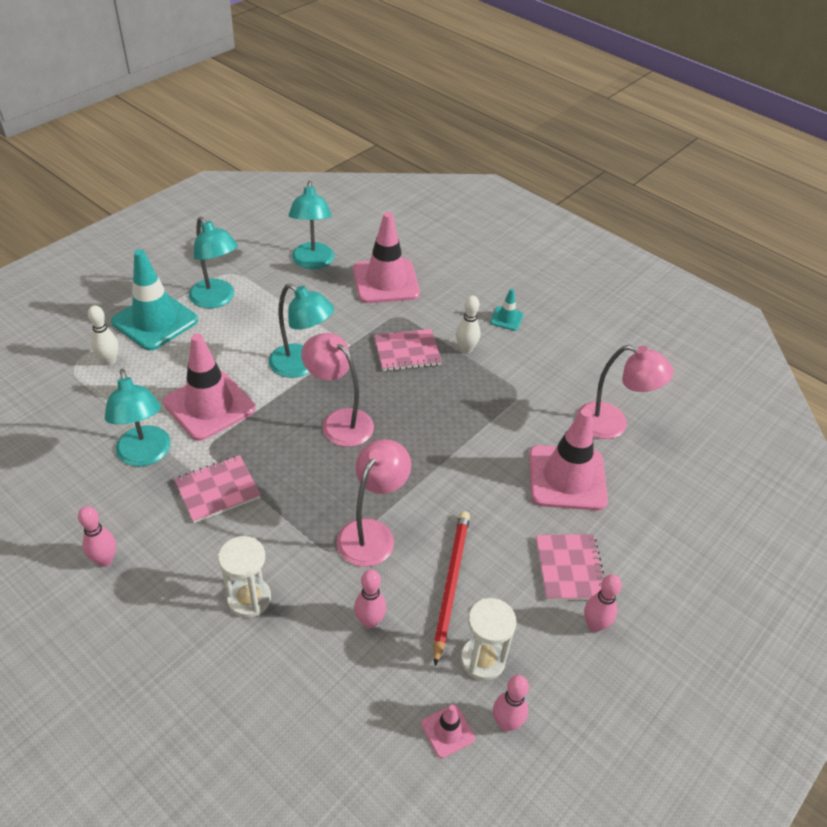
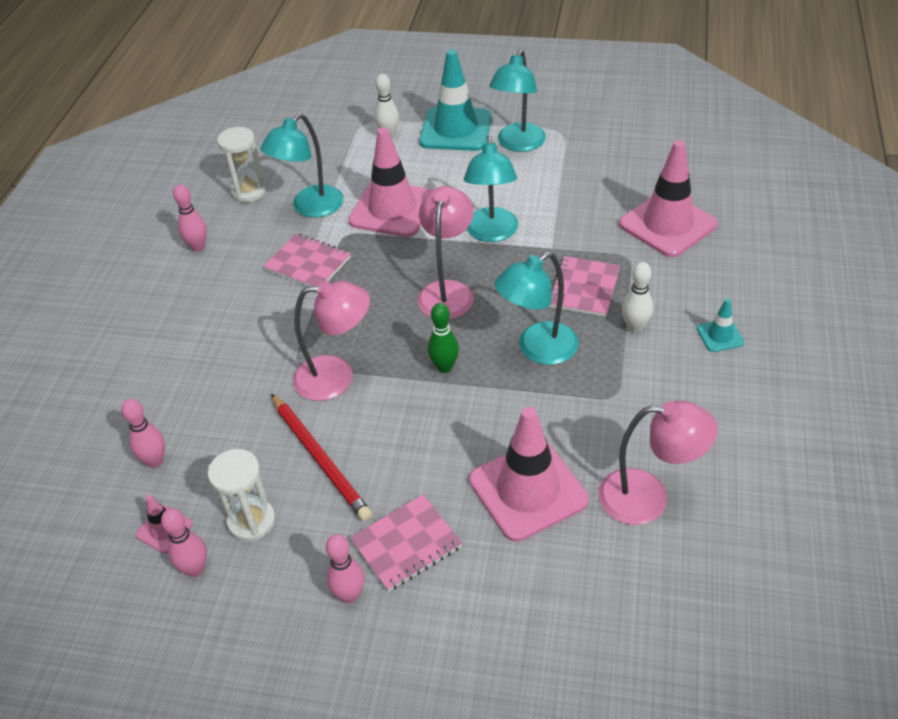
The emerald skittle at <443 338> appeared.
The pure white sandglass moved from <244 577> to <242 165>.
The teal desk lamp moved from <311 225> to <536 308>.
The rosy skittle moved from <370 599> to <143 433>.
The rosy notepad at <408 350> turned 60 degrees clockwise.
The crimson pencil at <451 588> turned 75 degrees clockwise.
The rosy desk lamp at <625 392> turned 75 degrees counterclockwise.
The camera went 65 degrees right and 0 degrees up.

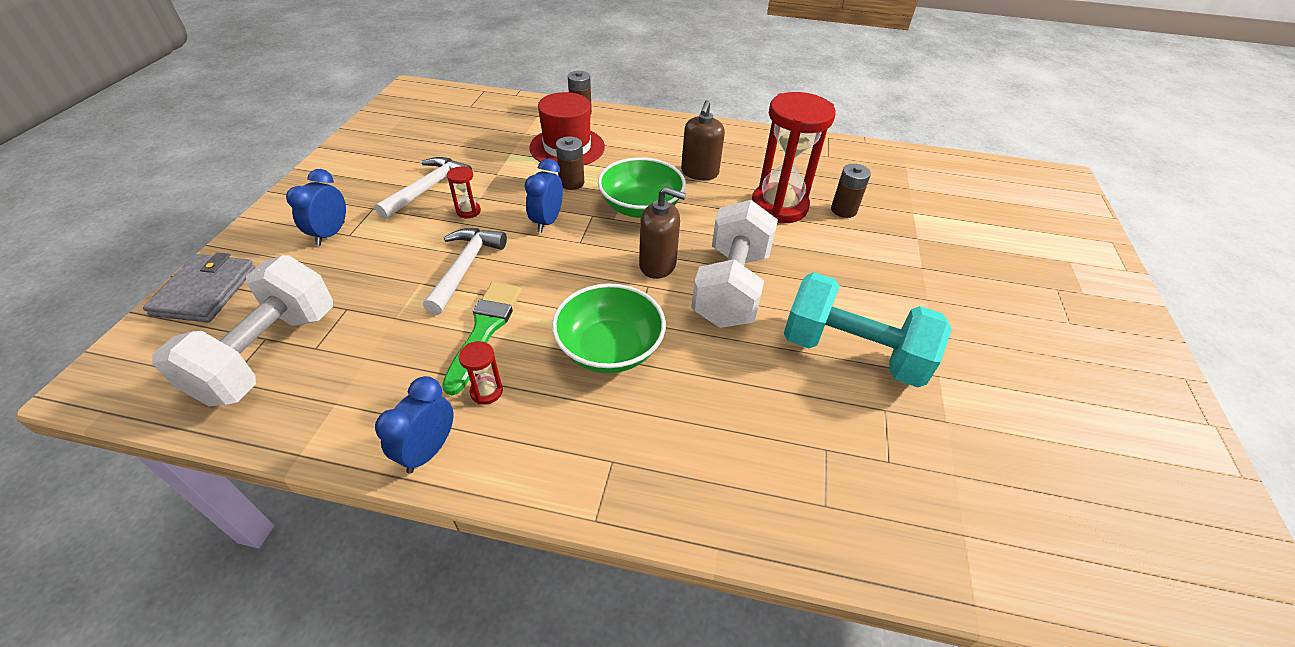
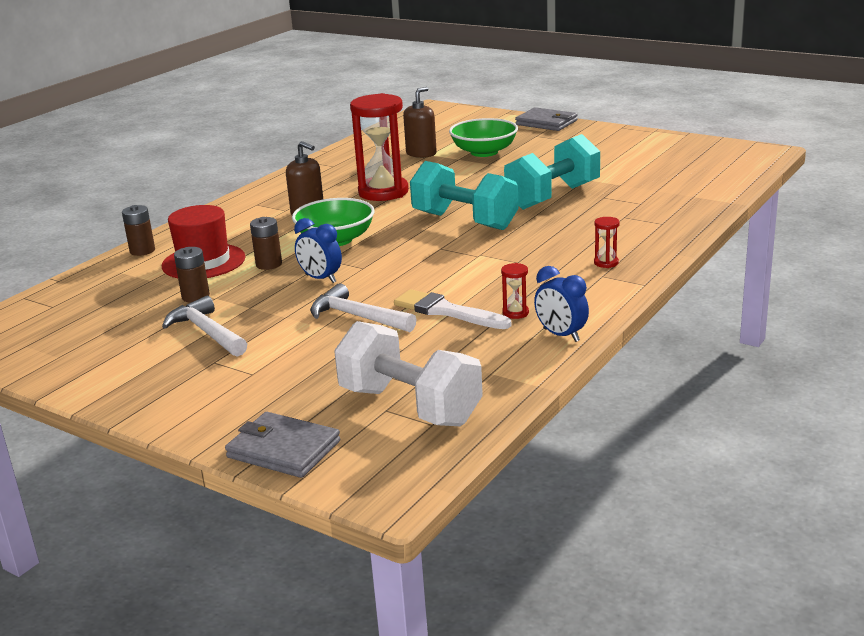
The cobalt clock at <316 207> disappeared.
The ash-grey billfold at <546 119> appeared.
The crimson sandglass moved from <464 192> to <606 242>.
The emerald serving bowl moved from <609 328> to <483 137>.
The brown pump bottle moved from <662 233> to <420 122>.
The brown power cell moved from <851 191> to <192 274>.
The emerald brush at <481 338> became the pure white brush at <452 309>.
The pure white hand weight at <734 264> became the teal hand weight at <464 195>.
The camera went 65 degrees left and 20 degrees down.

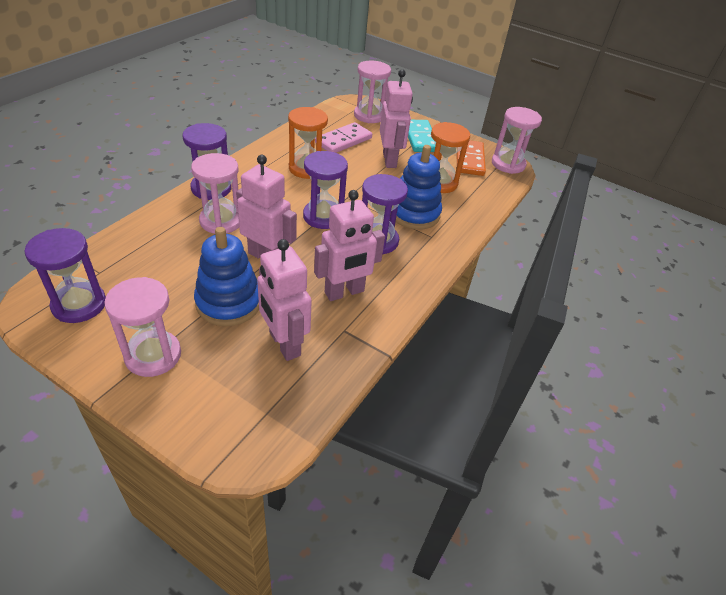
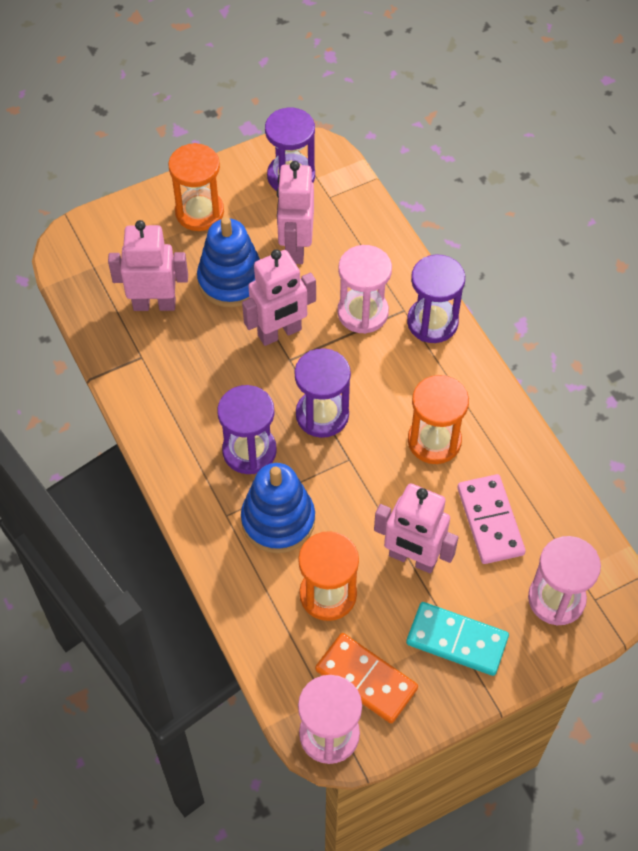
The rosy toy robot moved from <349 245> to <295 212>.
The rosy sandglass at <142 327> became the bright orange sandglass at <196 187>.
The camera went 125 degrees right and 15 degrees up.

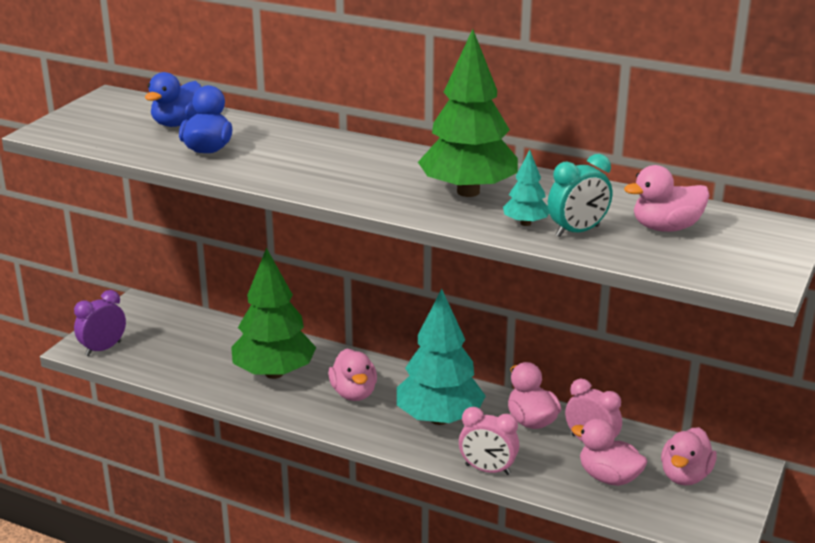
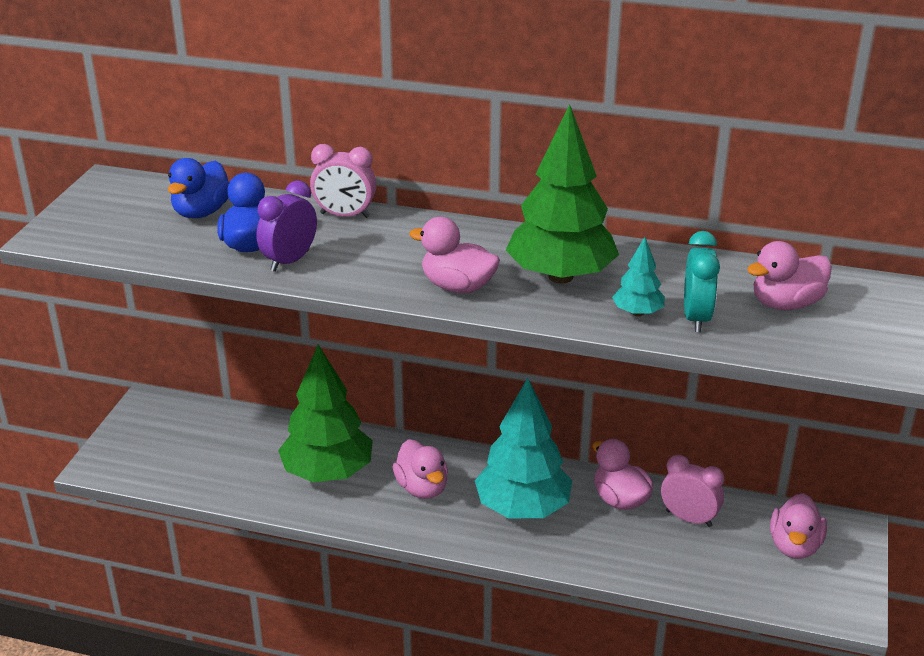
The royal purple clock moved from <100 323> to <286 226>.
The rosy clock moved from <489 441> to <343 181>.
The rosy duck moved from <609 452> to <454 255>.
The teal clock at <580 195> turned 45 degrees counterclockwise.
The camera went 10 degrees left and 5 degrees up.

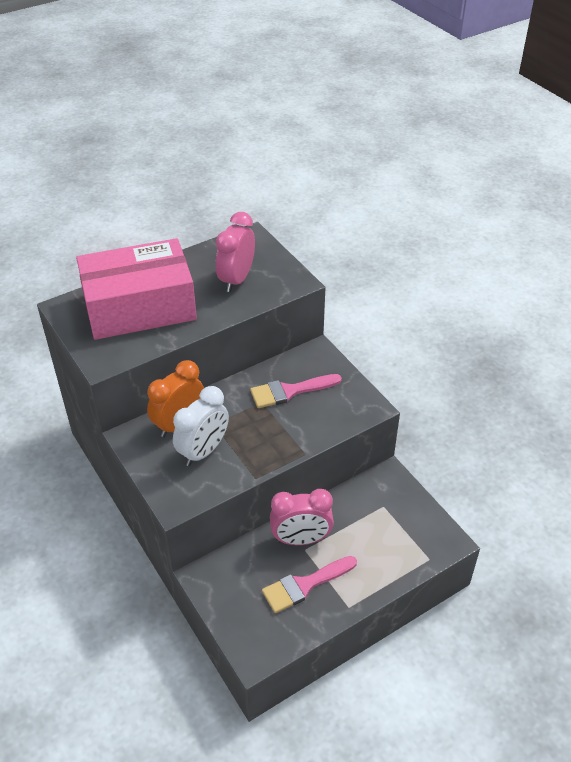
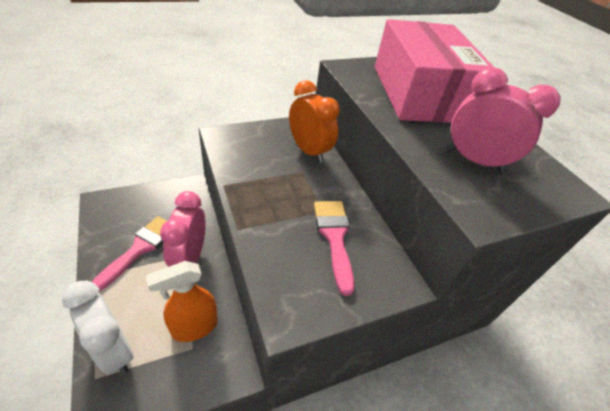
The bright orange spray cleaner at <181 301> appeared.
The pure white clock moved from <201 426> to <97 328>.
The rosy brush at <309 584> turned 45 degrees clockwise.
The camera went 95 degrees right and 0 degrees up.

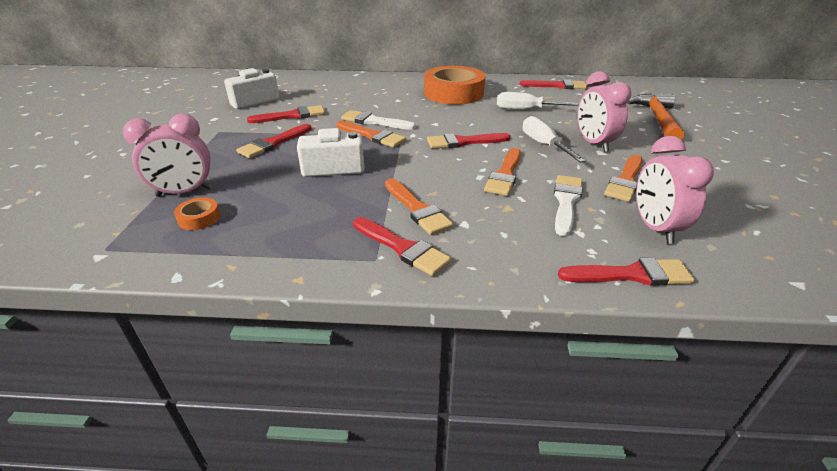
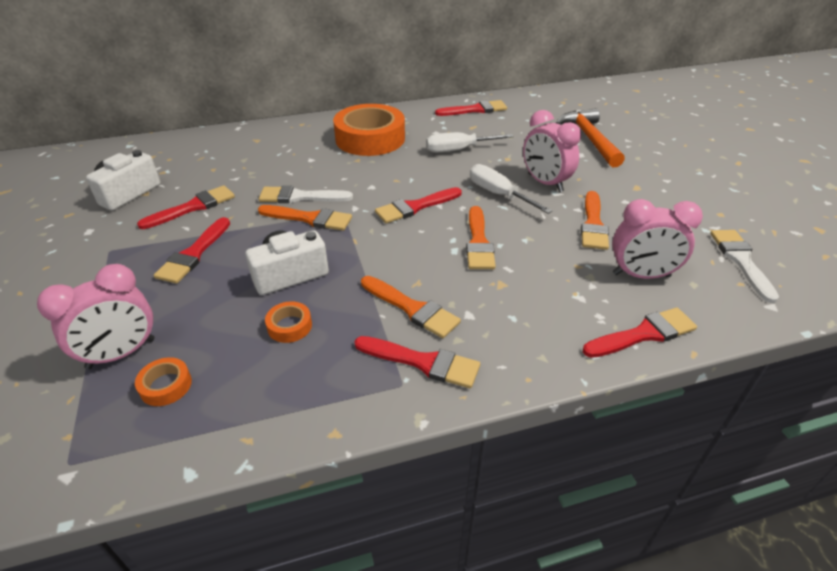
The bright orange roll of tape at <288 322> appeared.
The pure white brush moved from <568 205> to <744 266>.
The rosy clock at <675 190> turned 60 degrees counterclockwise.
The camera went 20 degrees left and 5 degrees up.

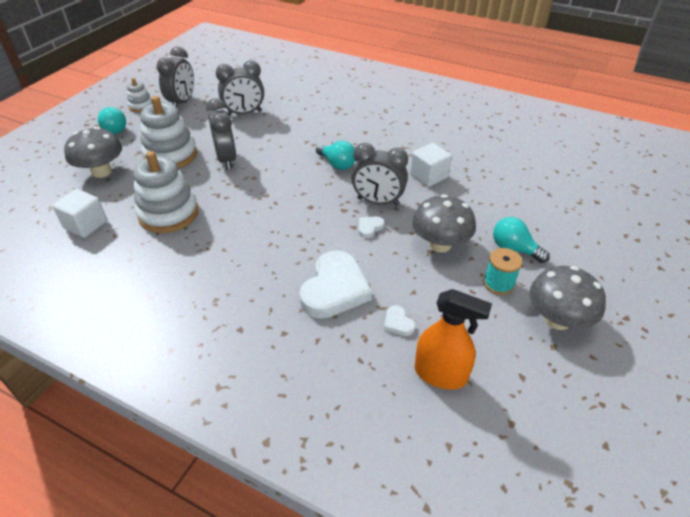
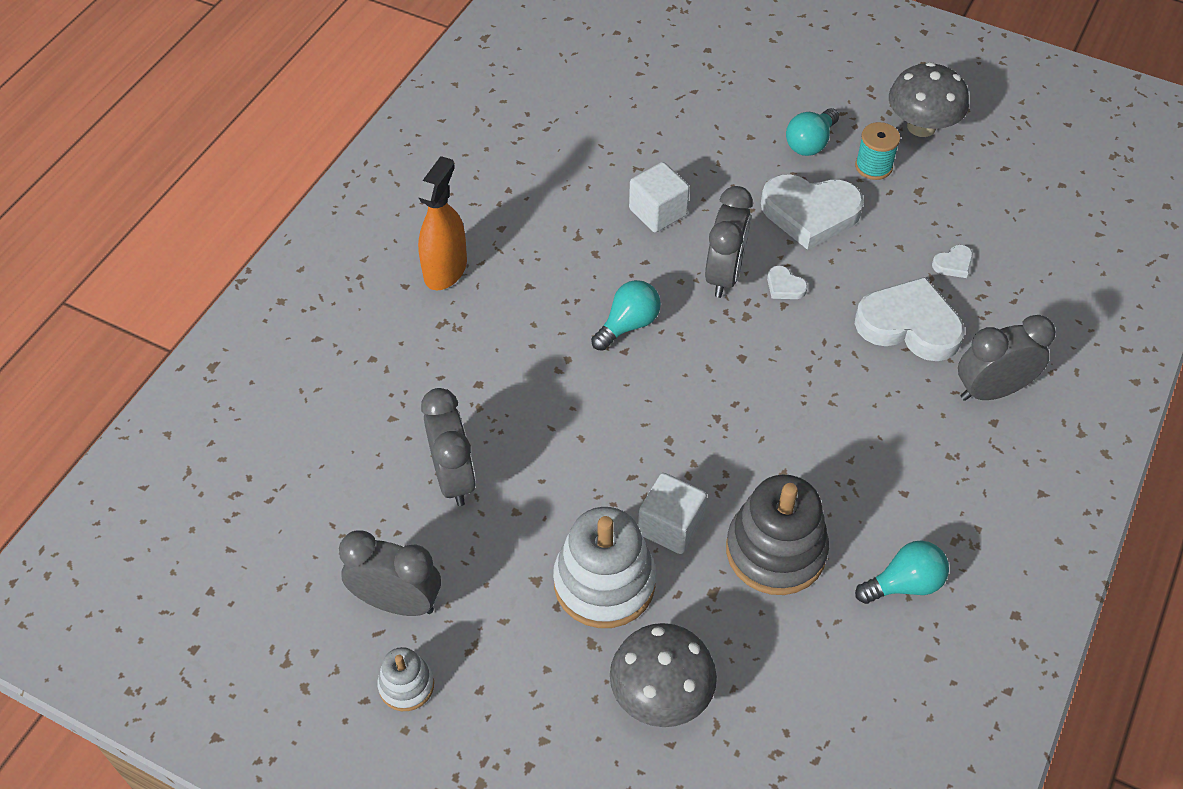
The pure white block moved from <80 213> to <672 513>.
The teal lightbulb moved from <112 120> to <902 572>.
The ash-grey clock moved from <221 134> to <1007 358>.
The bright orange spray cleaner moved from <453 339> to <442 223>.
The ash-grey toadstool at <444 223> was replaced by the pure white heart at <812 212>.
The pure white stacking toy at <165 192> became the ash-grey stacking toy at <777 535>.
The camera went 90 degrees left and 10 degrees up.

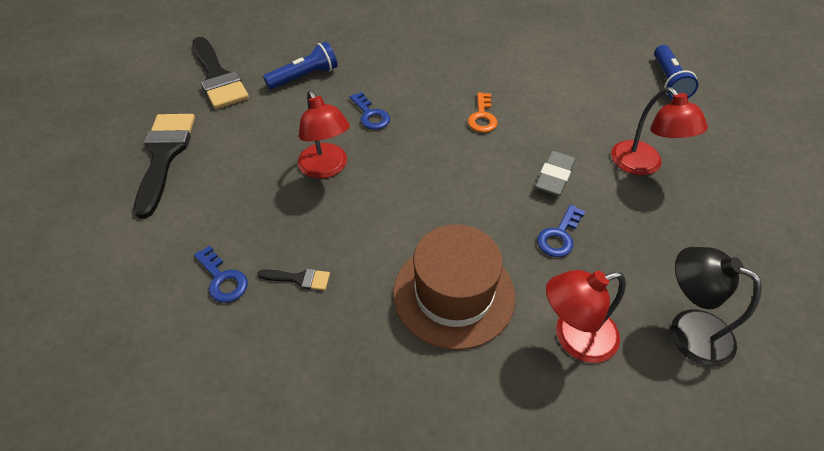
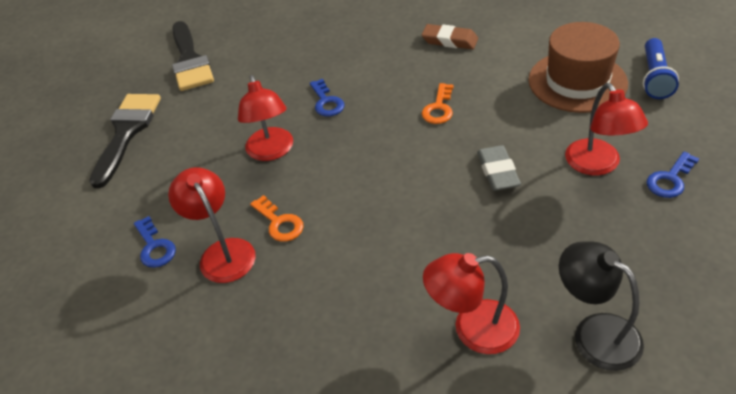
The cobalt flashlight at <300 65> disappeared.
The bright orange key at <277 218> appeared.
The brown gum eraser at <449 36> appeared.
The brown tall hat moved from <454 287> to <578 67>.
The cobalt key moved from <561 230> to <673 174>.
The jet-black brush at <293 279> was replaced by the crimson desk lamp at <212 225>.
The ash-grey gum eraser at <555 173> turned 45 degrees counterclockwise.
The camera went 15 degrees right and 5 degrees down.

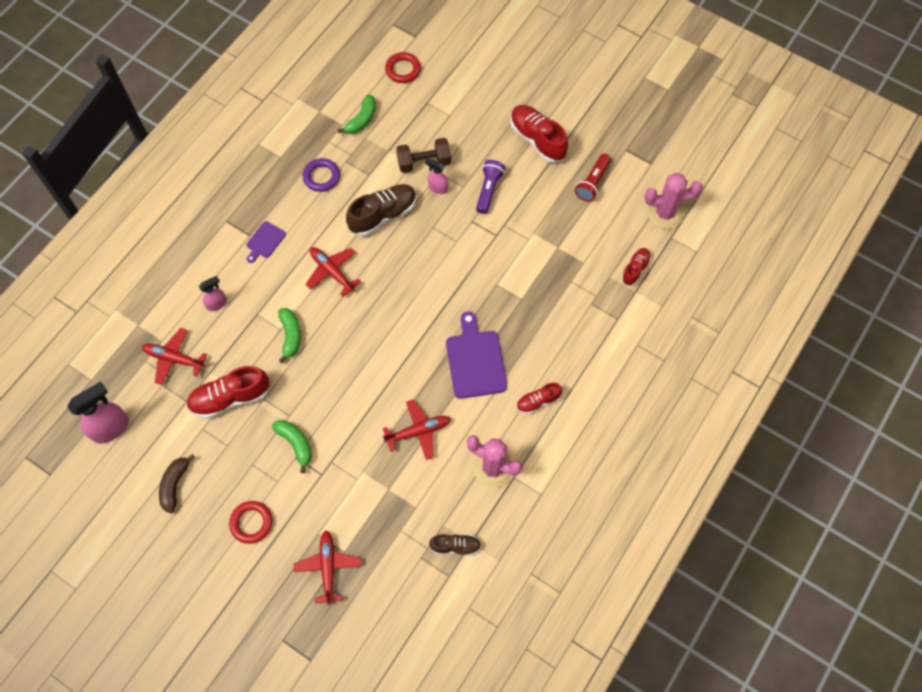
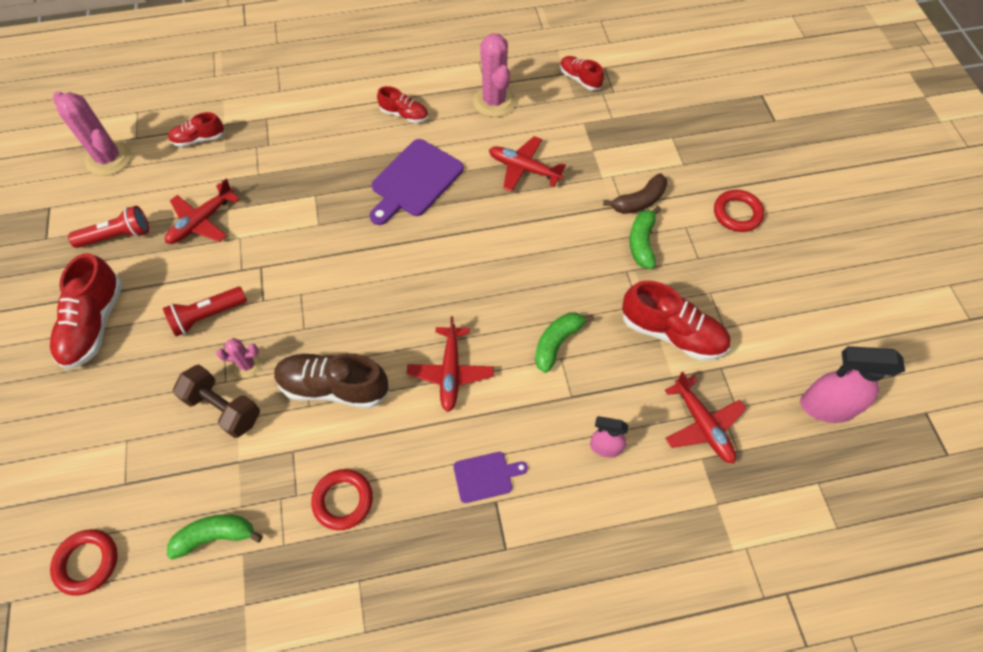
The brown banana fruit moved from <177 483> to <635 193>.
The crimson toy plane moved from <327 567> to <202 211>.
The rosy spray cleaner at <436 176> was replaced by the rosy saguaro cactus at <239 358>.
The royal purple ring at <321 175> became the crimson ring at <342 499>.
The brown sneaker at <455 545> became the crimson sneaker at <582 73>.
The royal purple flashlight at <490 187> became the crimson flashlight at <205 311>.
The camera went 135 degrees left and 5 degrees down.

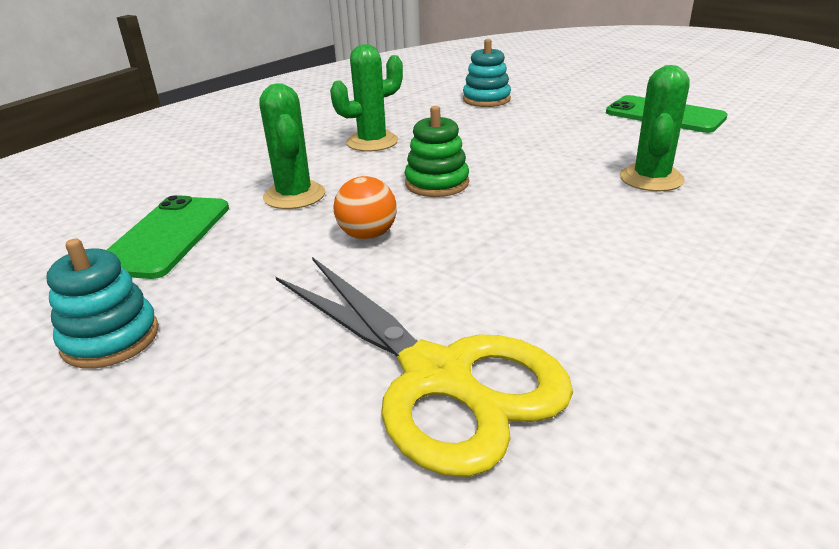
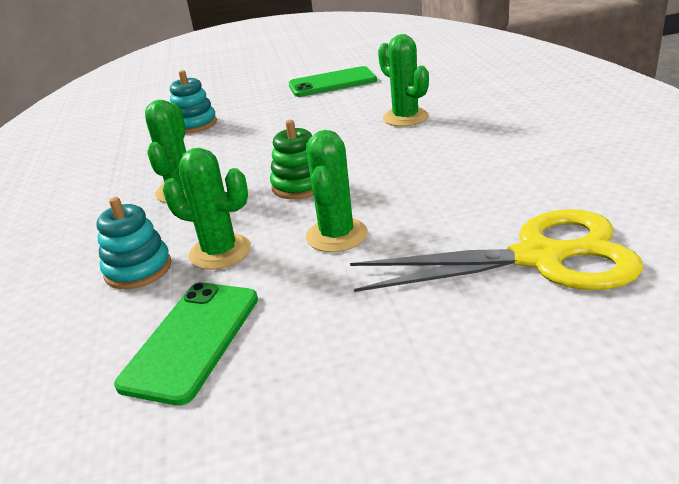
The teal stacking toy moved from <102 304> to <134 243>.
The bright orange sphere at <365 208> was replaced by the emerald saguaro cactus at <337 191>.
The emerald smartphone at <168 237> turned 60 degrees clockwise.
The camera went 50 degrees left and 0 degrees up.

